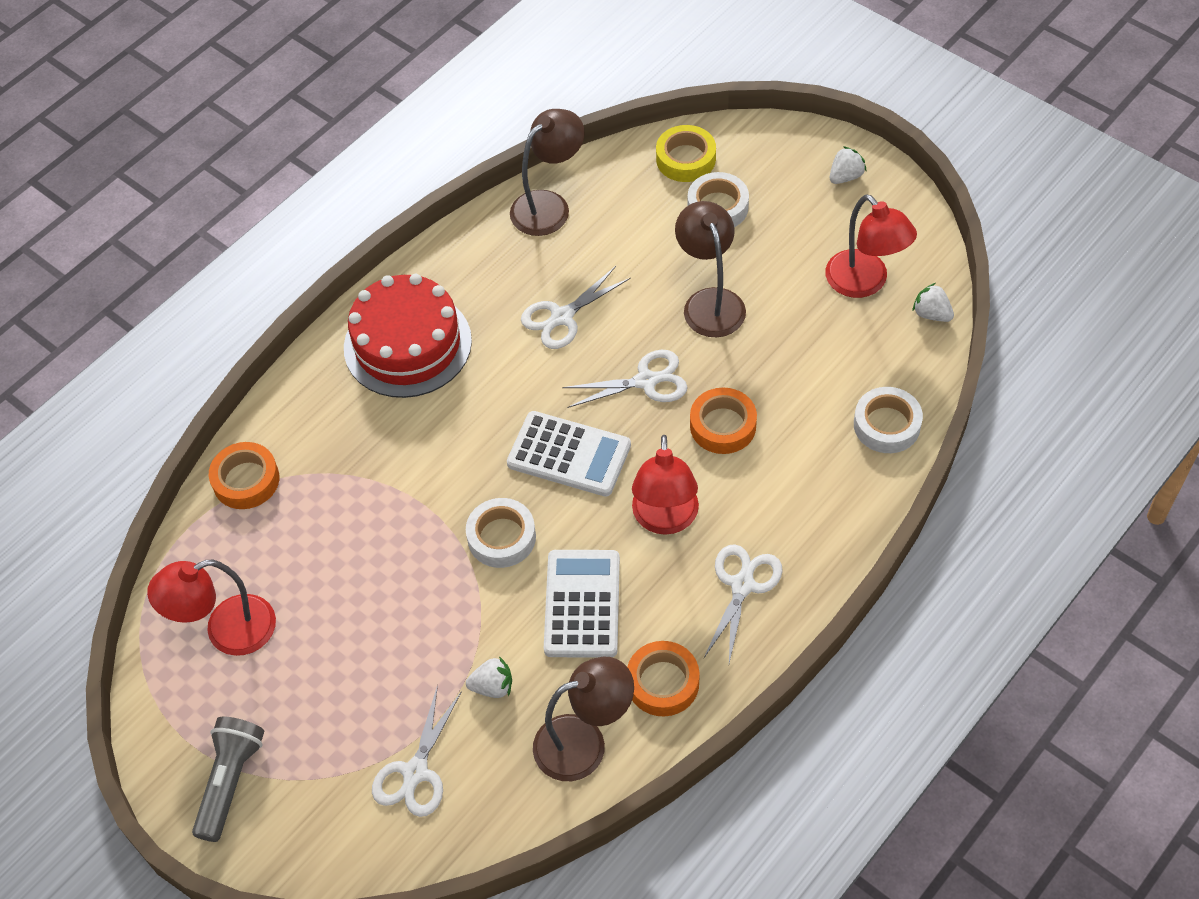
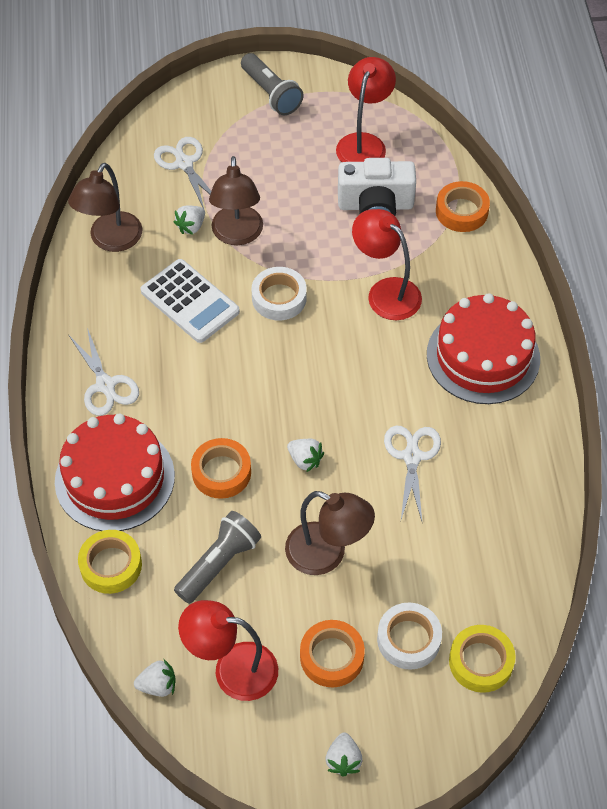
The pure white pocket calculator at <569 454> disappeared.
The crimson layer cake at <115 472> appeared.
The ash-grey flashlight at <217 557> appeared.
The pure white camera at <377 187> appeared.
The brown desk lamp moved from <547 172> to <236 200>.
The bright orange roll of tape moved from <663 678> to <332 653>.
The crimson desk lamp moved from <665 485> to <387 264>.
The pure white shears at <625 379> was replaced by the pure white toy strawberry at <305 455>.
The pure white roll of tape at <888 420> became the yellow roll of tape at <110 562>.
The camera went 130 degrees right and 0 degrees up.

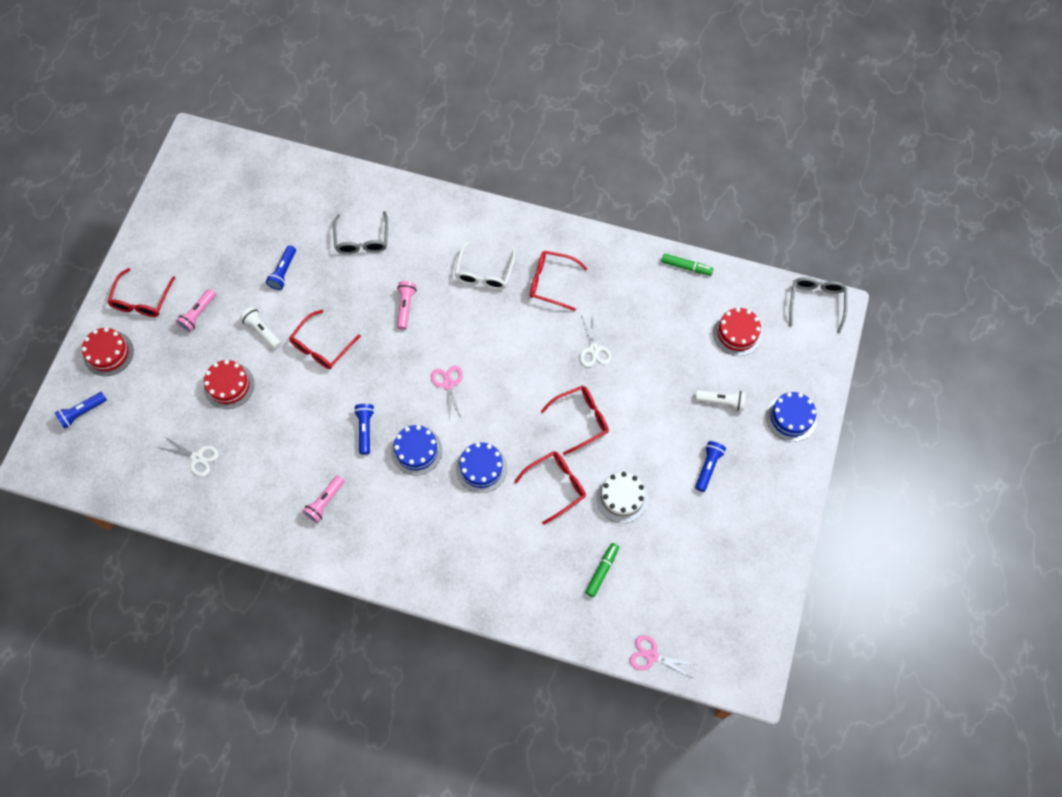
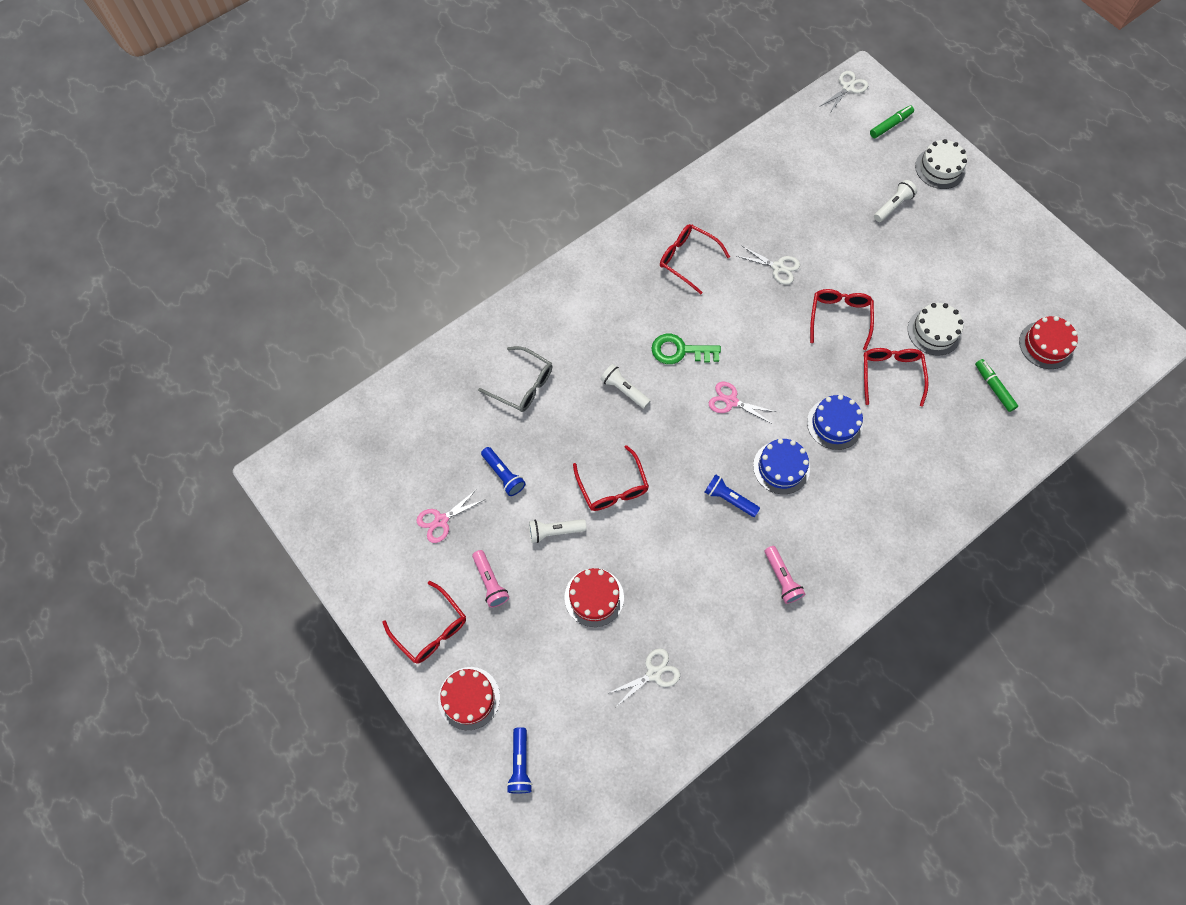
The pure white glasses at <485 265> disappeared.
The cobalt flashlight at <710 466> disappeared.
The emerald key at <686 349> appeared.
The rosy shears moved from <662 656> to <450 516>.
The emerald marker moved from <688 264> to <892 121>.
The crimson layer cake moved from <737 332> to <1048 342>.
The ash-grey glasses at <818 305> was replaced by the pure white shears at <844 92>.
The rosy flashlight at <407 305> became the pure white flashlight at <625 386>.
The cobalt layer cake at <791 417> became the pure white layer cake at <941 164>.
The crimson glasses at <559 281> turned 75 degrees clockwise.
The camera went 55 degrees left and 0 degrees up.

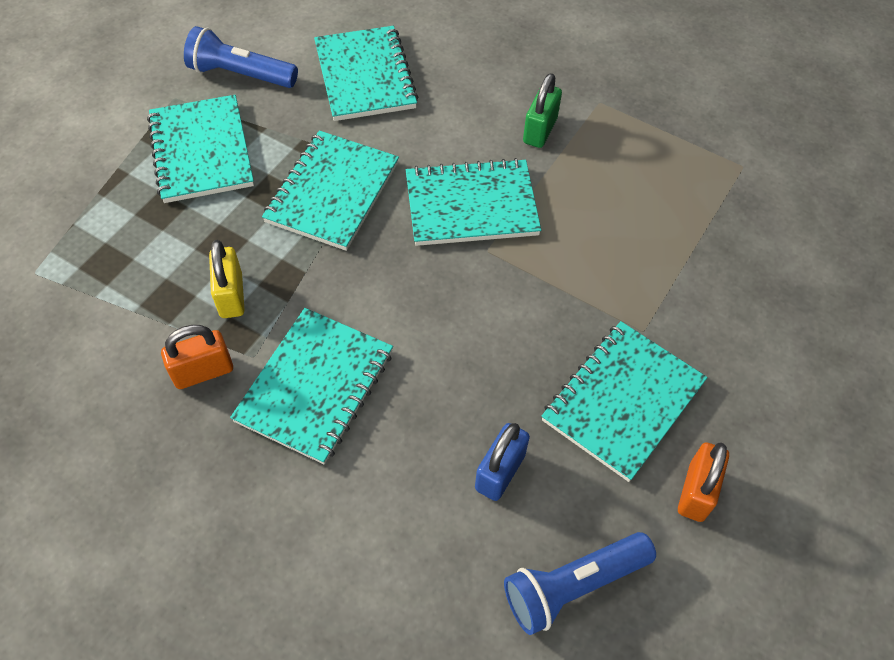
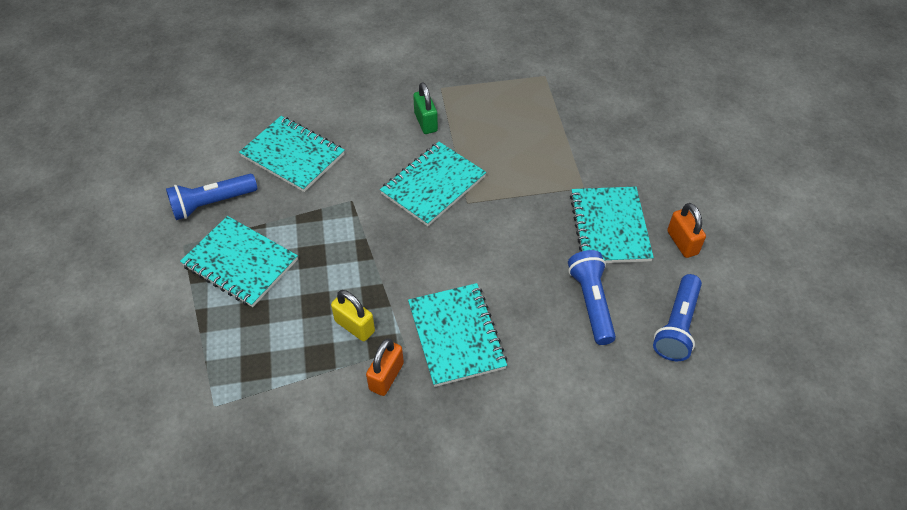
The teal notepad at <330 191> disappeared.
The cobalt lock at <502 462> was replaced by the cobalt flashlight at <592 297>.
The camera went 40 degrees left and 5 degrees down.

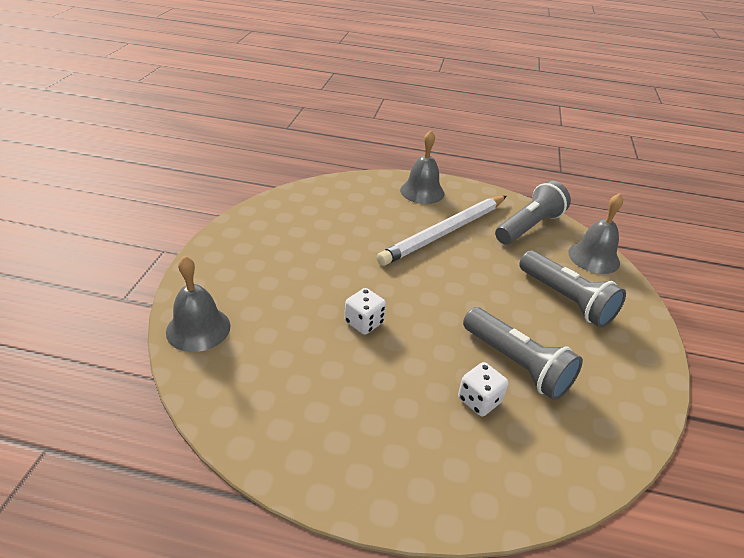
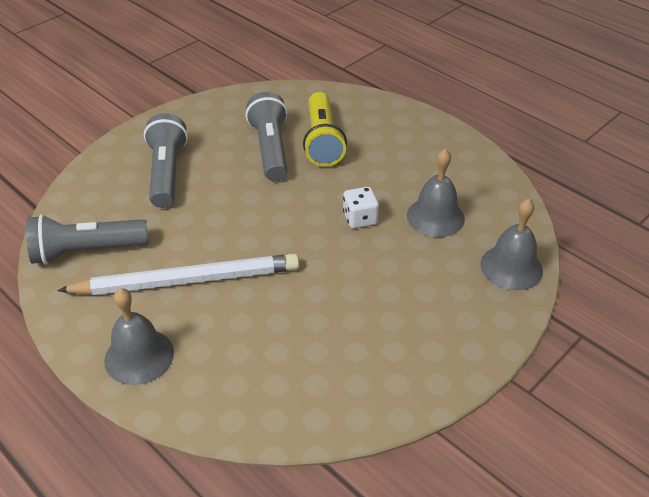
The ash-grey school bell moved from <595 233> to <436 193>.
The pure white dice at <483 389> was replaced by the yellow flashlight at <325 129>.
The camera went 145 degrees left and 5 degrees up.

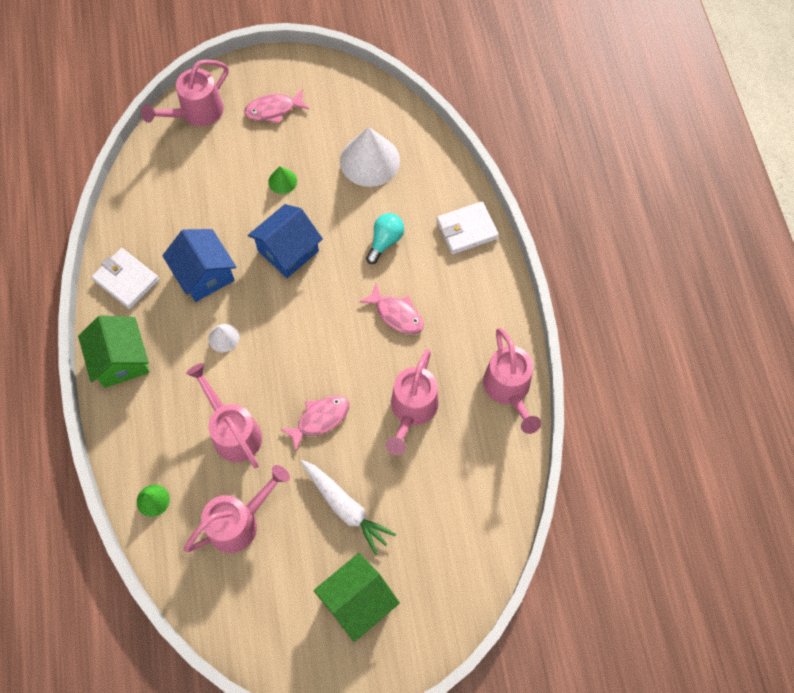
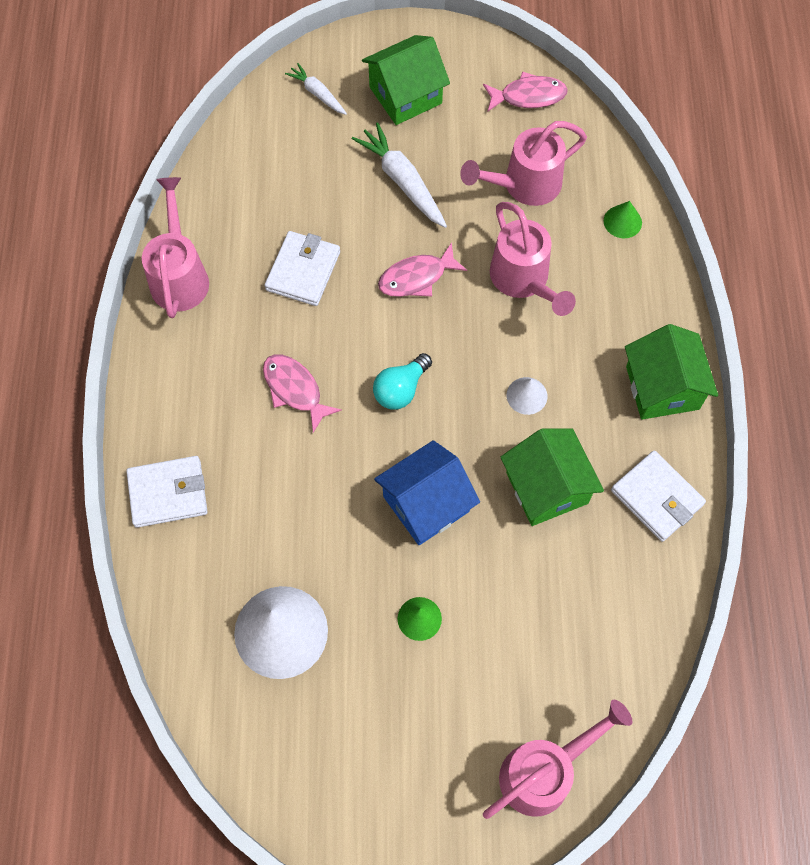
The pure white root vegetable at <316 89> appeared.
The rosy fish moved from <276 106> to <525 91>.
The teal lightbulb moved from <385 238> to <402 381>.
The rosy sprinkling can at <412 402> was replaced by the pure white billfold at <302 268>.
The cobalt house at <199 265> became the emerald house at <552 477>.
The camera went 170 degrees left and 0 degrees up.

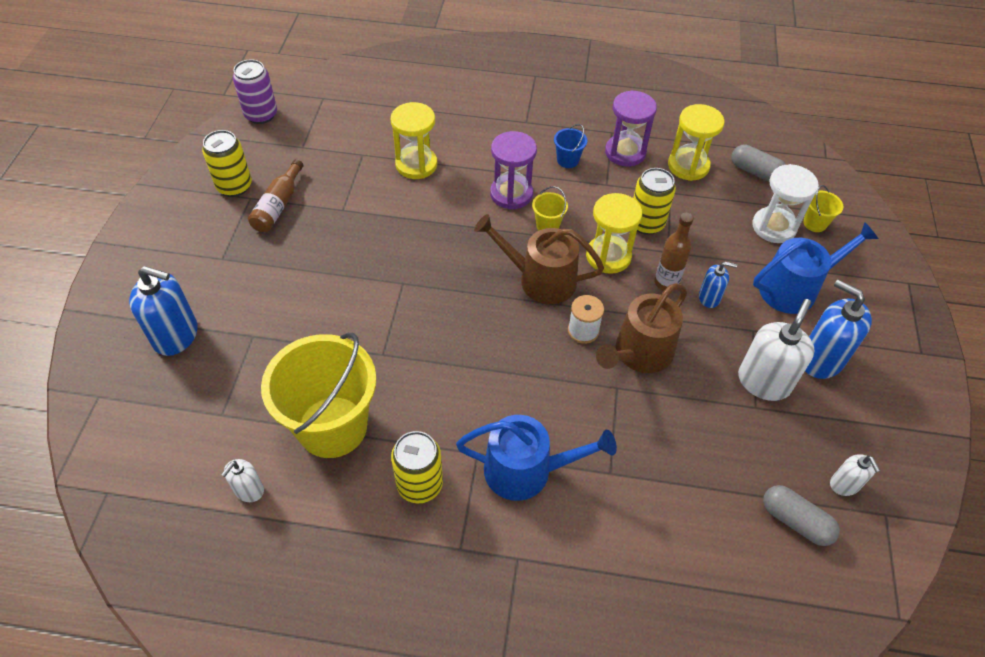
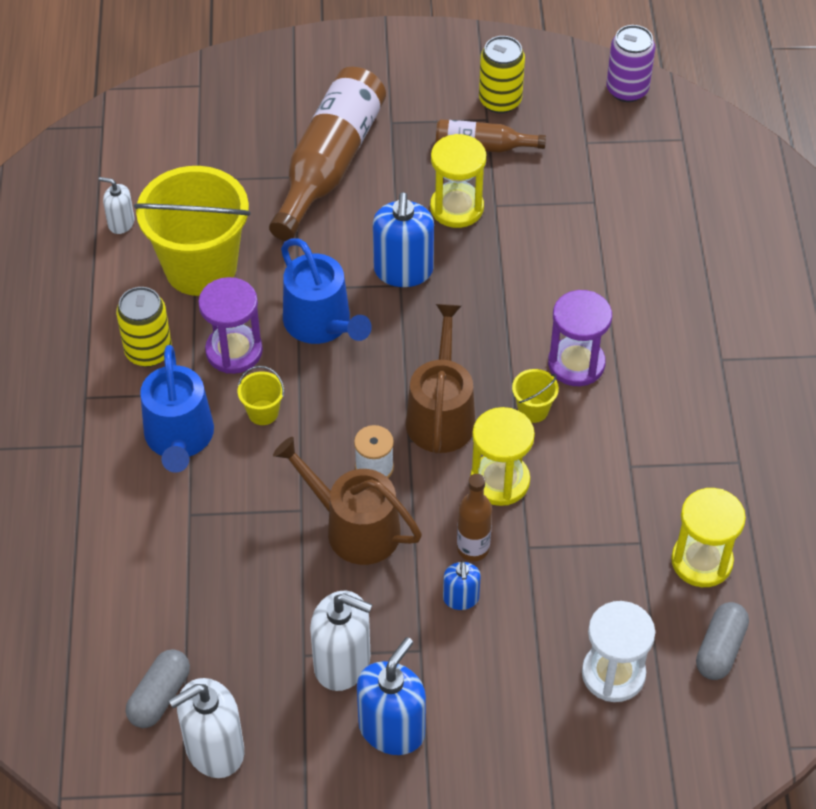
The cobalt pail at <570 146> disappeared.
The yellow can at <654 201> disappeared.
The brown flask at <327 154> appeared.
The cobalt pump bottle moved from <163 311> to <403 239>.
The yellow sandglass moved from <414 140> to <458 181>.
The royal purple sandglass moved from <631 128> to <230 325>.
The cobalt sprinkling can moved from <816 268> to <326 291>.
The yellow pail moved from <823 208> to <261 395>.
The pure white pump bottle at <855 475> changed to 1.84 times the size.
The camera went 80 degrees right and 0 degrees up.

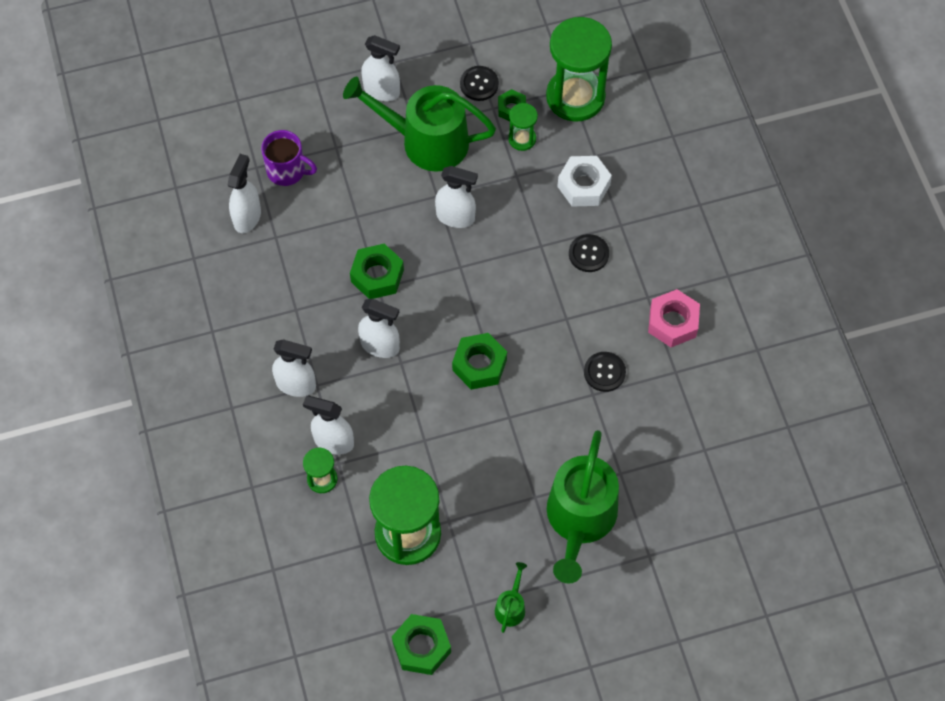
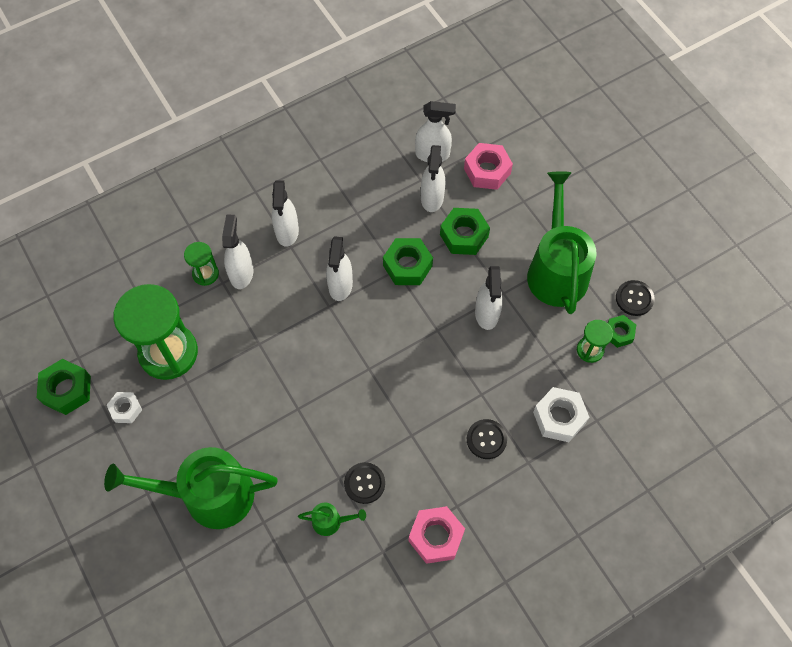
The emerald sandglass at <579 69> disappeared.
The pure white nut at <124 407> appeared.
The pure white spray cleaner moved from <380 68> to <433 178>.
The emerald nut moved from <479 361> to <465 231>.
The emerald sprinkling can moved from <511 597> to <332 519>.
The royal purple tea mug at <289 158> was replaced by the rosy nut at <488 166>.
The camera went 75 degrees right and 0 degrees up.

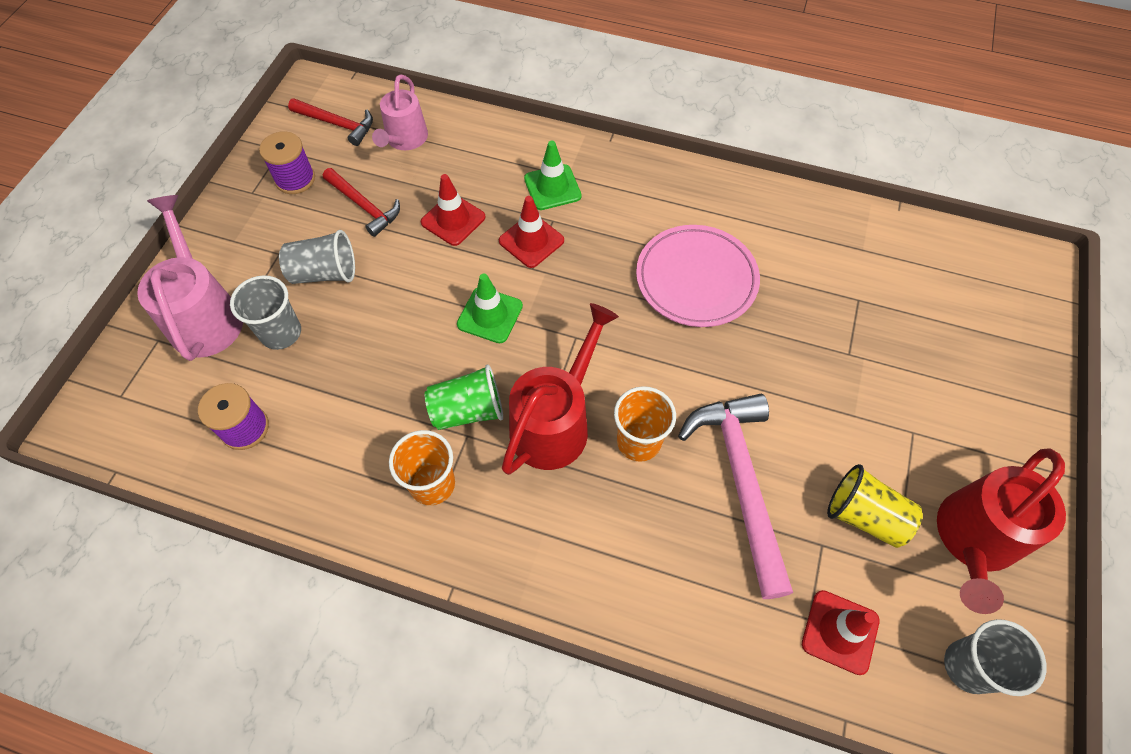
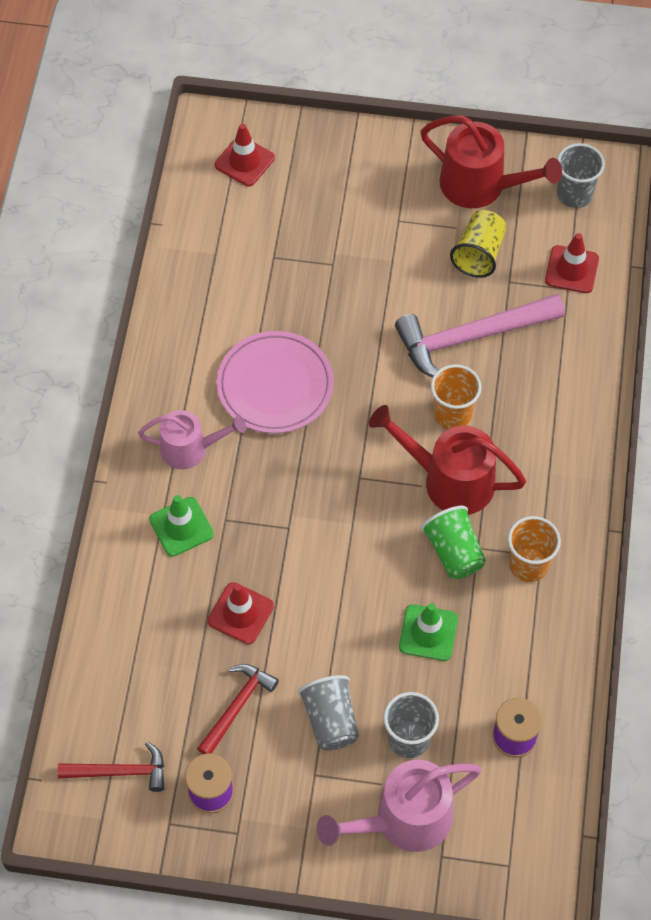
The rosy sprinkling can moved from <400 112> to <192 439>.
The emerald safety cone moved from <490 308> to <428 632>.
The crimson safety cone moved from <531 232> to <245 154>.
The crimson hammer at <330 122> turned 75 degrees clockwise.
The camera went 100 degrees left and 0 degrees up.

